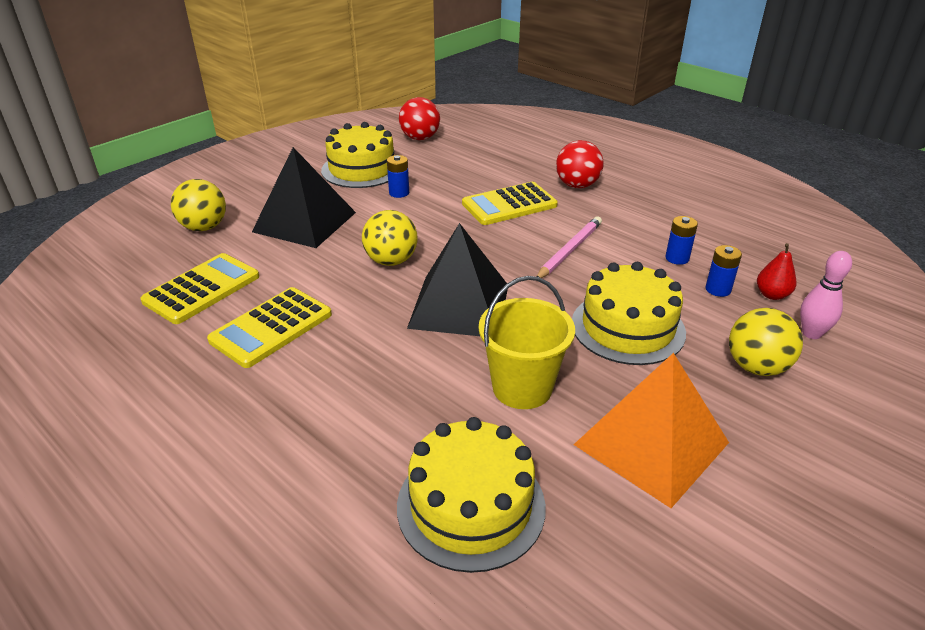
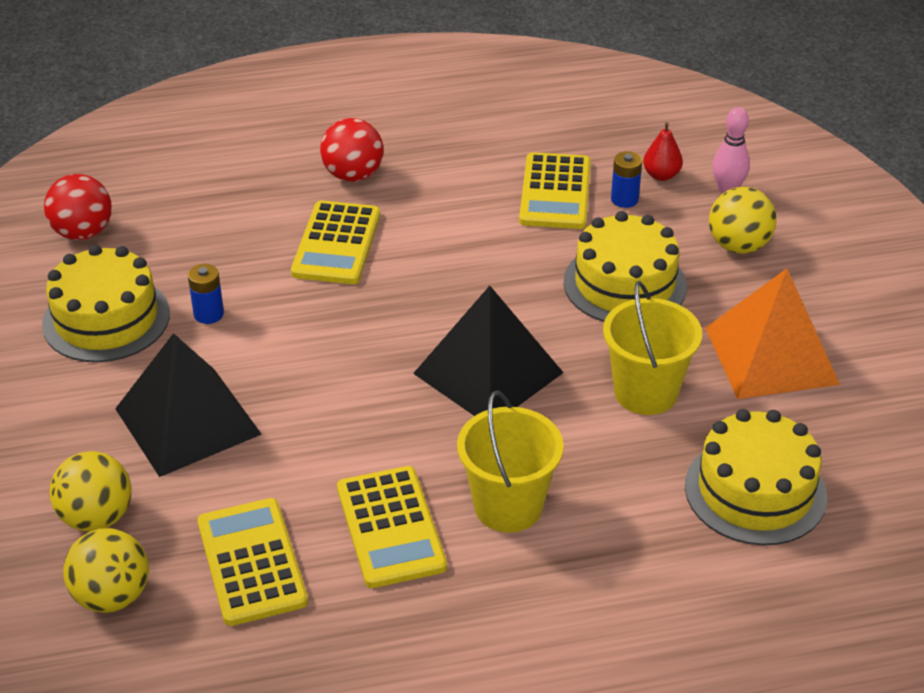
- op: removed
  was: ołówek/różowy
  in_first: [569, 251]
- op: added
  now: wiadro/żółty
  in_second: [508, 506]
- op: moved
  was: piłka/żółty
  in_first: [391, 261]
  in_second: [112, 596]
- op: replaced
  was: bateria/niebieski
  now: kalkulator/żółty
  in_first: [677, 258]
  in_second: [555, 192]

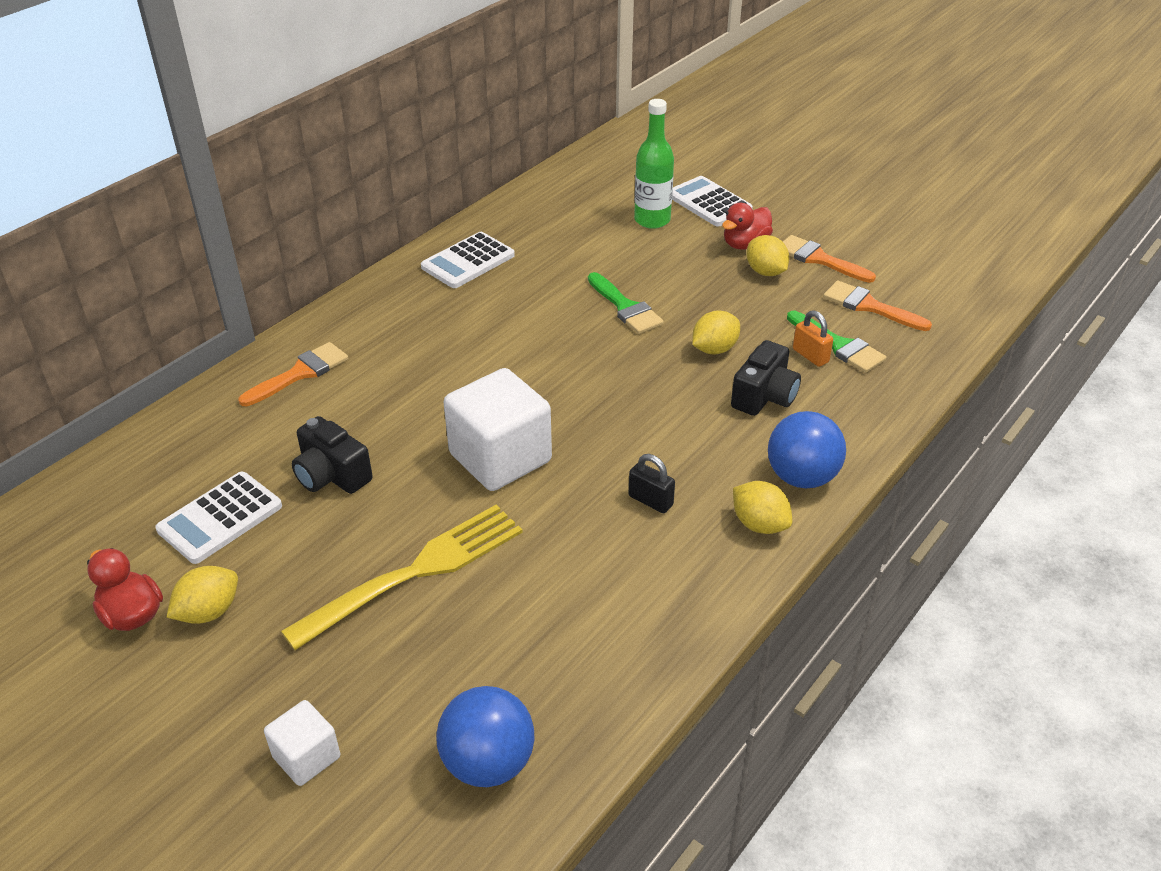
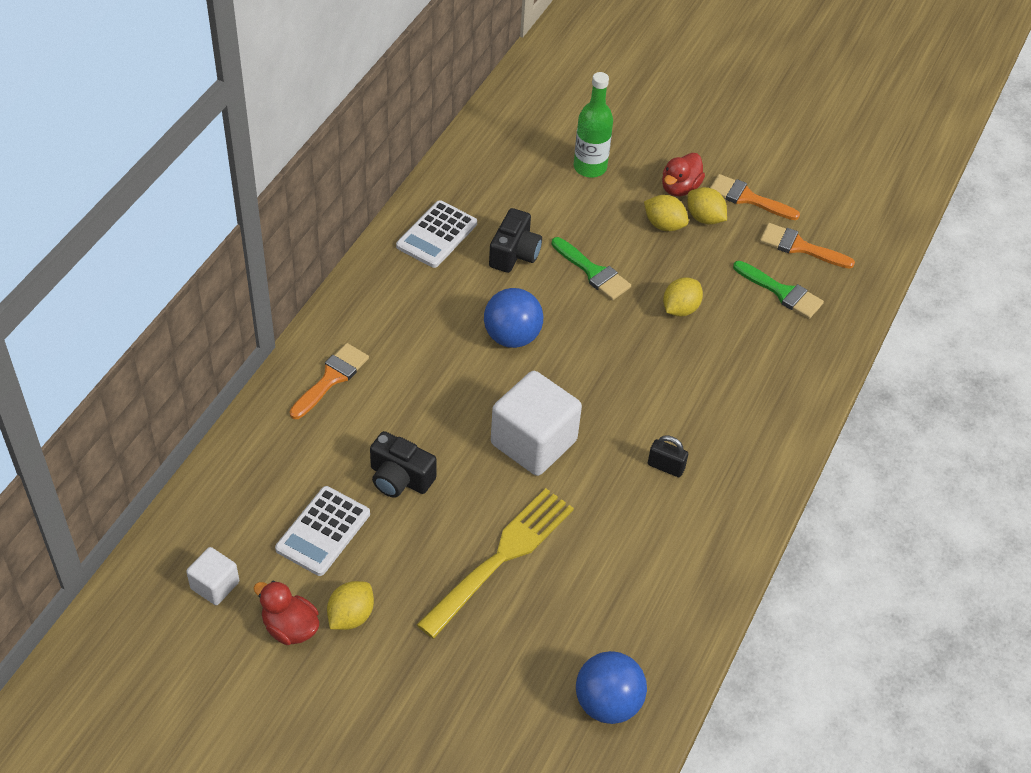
- op: removed
  was: kalkulator/biały
  in_first: [709, 203]
- op: removed
  was: kłódka/pomarańczowy
  in_first: [810, 356]
- op: moved
  was: sześcian/biały
  in_first: [306, 757]
  in_second: [215, 585]
- op: moved
  was: aparat fotograficzny/czarny
  in_first: [764, 396]
  in_second: [514, 254]
- op: moved
  was: cytryna/żółty
  in_first: [759, 524]
  in_second: [664, 225]
- op: moved
  was: piłka/niebieski
  in_first: [801, 477]
  in_second: [512, 336]

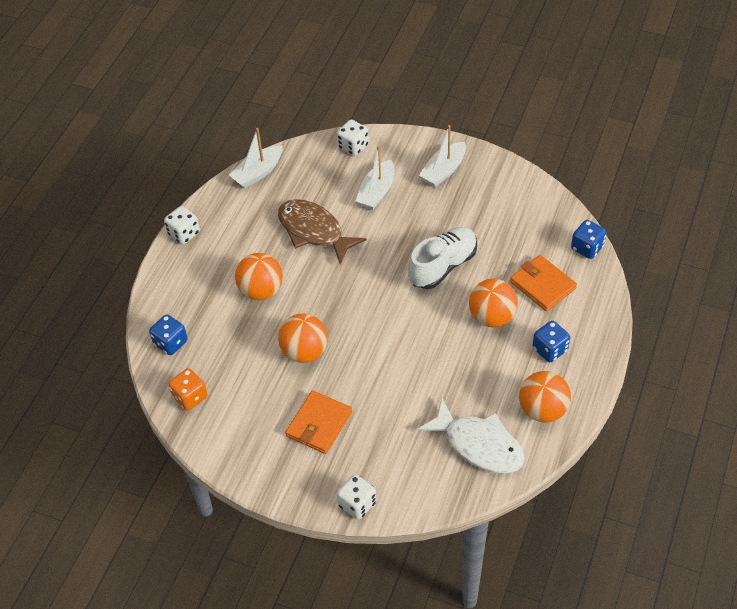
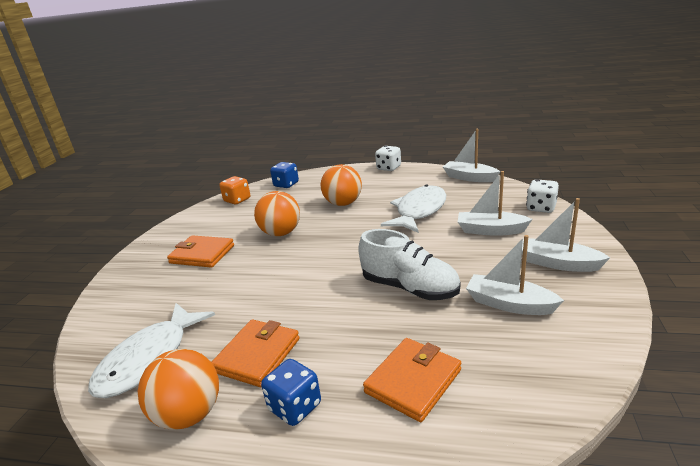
- op: removed
  was: kostka do gry/biały
  in_first: [357, 504]
- op: removed
  was: piłka/pomarańczowy
  in_first: [492, 317]
- op: removed
  was: kostka do gry/niebieski
  in_first: [587, 248]
- op: added
  now: portfel/pomarańczowy
  in_second: [257, 355]
- op: added
  now: łódka/biały
  in_second: [509, 304]
- op: recoloured
  was: ryba/brązowy
  now: ryba/biały
  in_first: [314, 231]
  in_second: [419, 211]

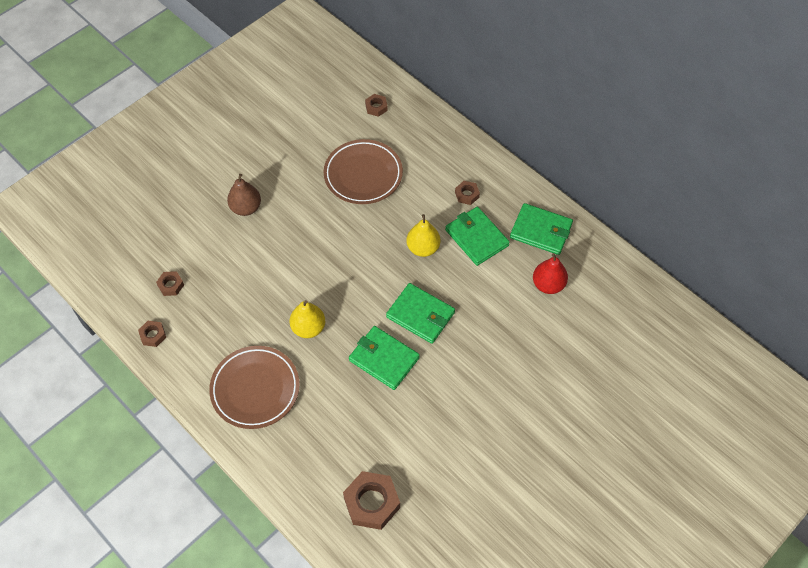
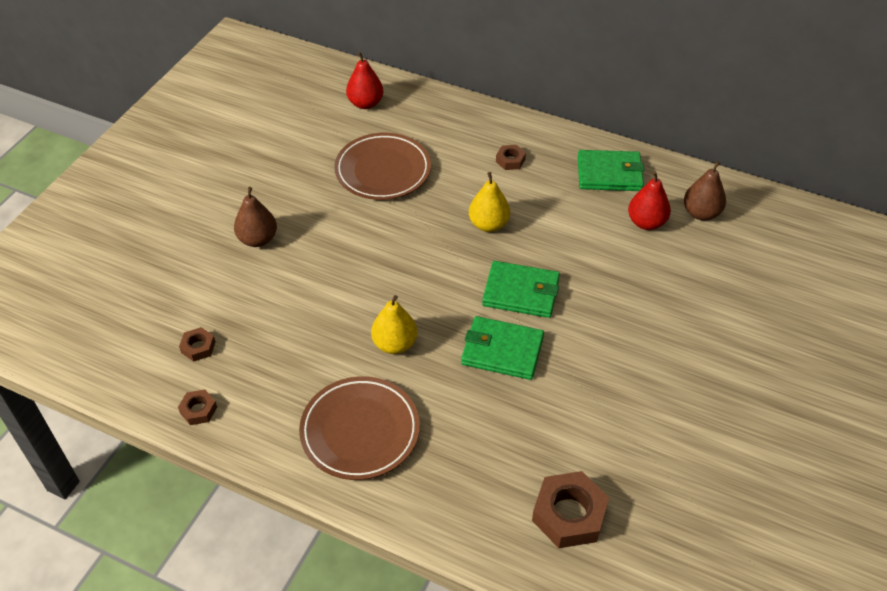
- op: removed
  was: portfel/zielony
  in_first: [476, 237]
- op: added
  now: gruszka/brązowy
  in_second: [701, 213]
- op: replaced
  was: nakrętka/brązowy
  now: gruszka/czerwony
  in_first: [376, 107]
  in_second: [365, 103]

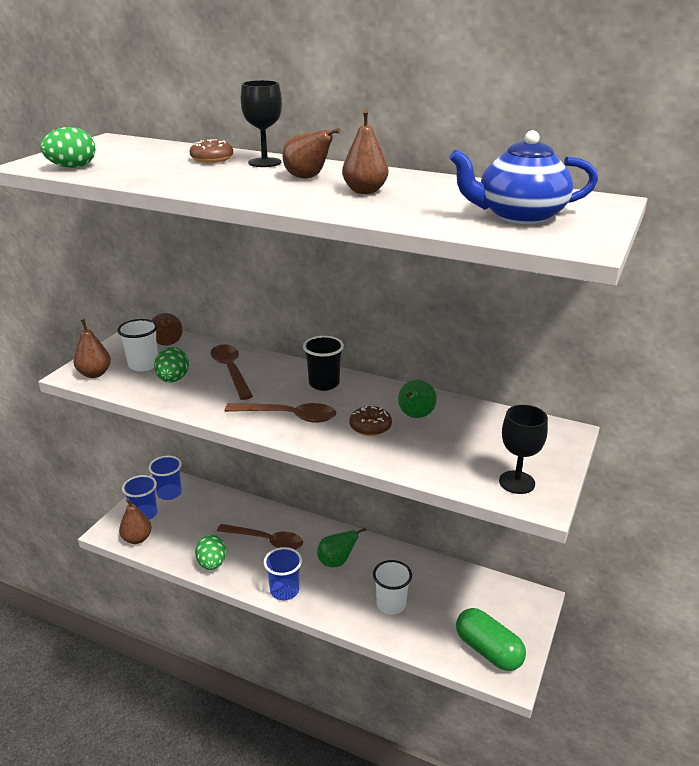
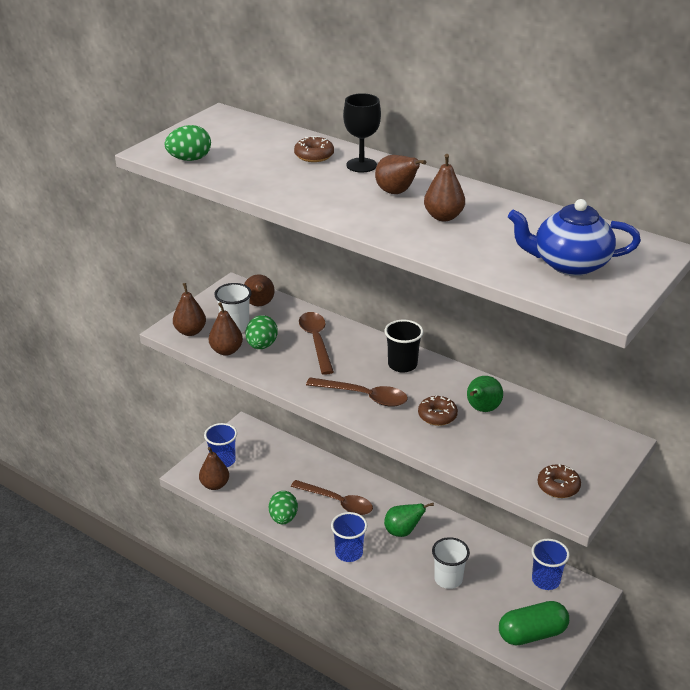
- op: added
  now: gruszka/brązowy
  in_second: [226, 351]
- op: moved
  was: szklanka/niebieski
  in_first: [169, 493]
  in_second: [546, 580]
- op: replaced
  was: kielich/czarny
  now: donut/brązowy
  in_first: [517, 482]
  in_second: [558, 486]
- op: turned
  was: kapsułka/zielony
  in_first: [488, 650]
  in_second: [532, 634]
  clockwise: -75

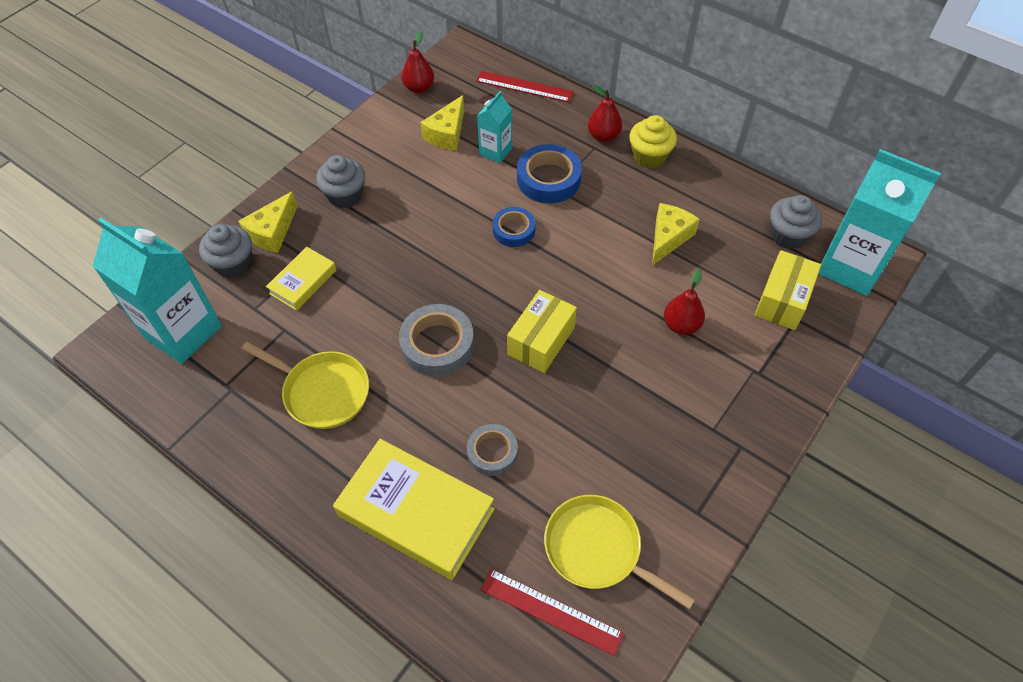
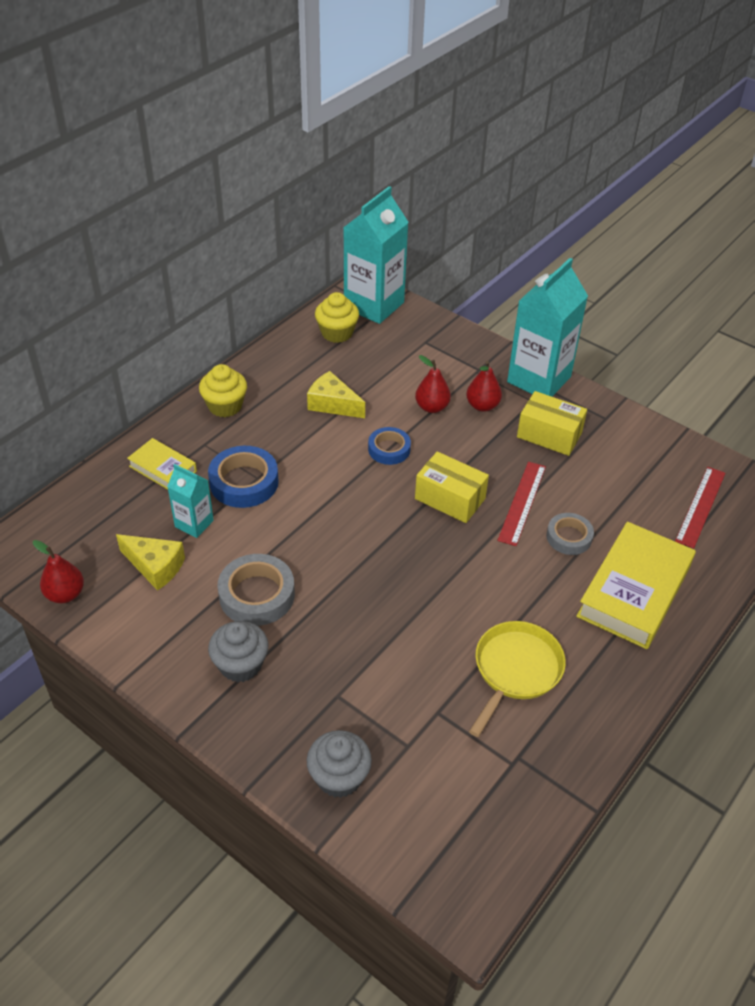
- op: removed
  was: ser/żółty
  in_first: [272, 232]
- op: removed
  was: patelnia/żółty
  in_first: [597, 549]
- op: moved
  was: karton mleka/turkusowy
  in_first: [183, 332]
  in_second: [539, 379]
- op: moved
  was: książka/żółty
  in_first: [303, 282]
  in_second: [163, 469]
- op: moved
  was: taśma klejąca/szary
  in_first: [437, 344]
  in_second: [257, 595]
- op: moved
  was: linijka/czerwony
  in_first: [524, 86]
  in_second: [522, 502]
- op: moved
  was: taśma klejąca/niebieski
  in_first: [514, 230]
  in_second: [389, 449]
- op: moved
  was: gruszka/czerwony
  in_first: [603, 136]
  in_second: [482, 406]
- op: moved
  was: pudełko/żółty
  in_first: [782, 300]
  in_second: [549, 435]
- op: recoloured
  was: muffinka/szary
  now: muffinka/żółty
  in_first: [788, 235]
  in_second: [337, 333]

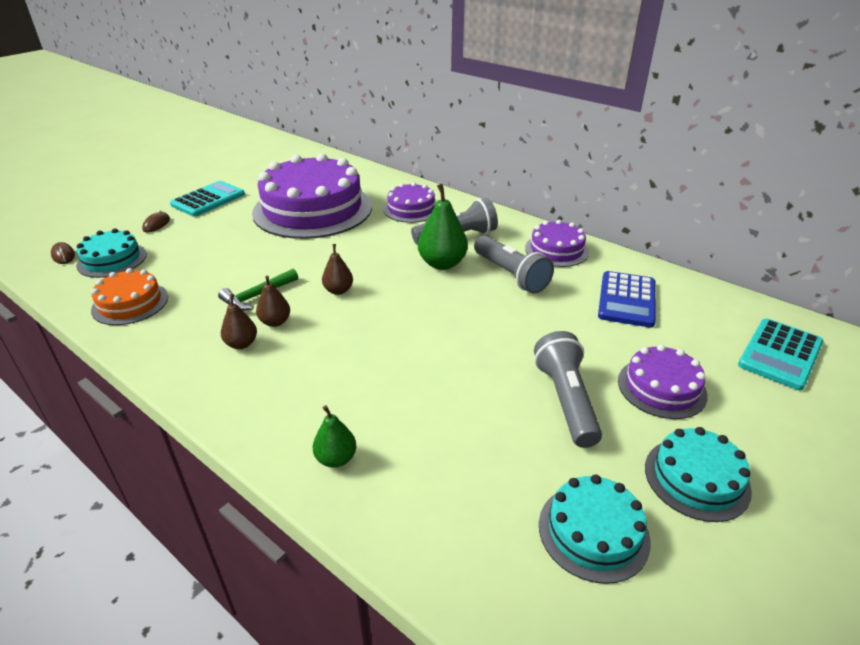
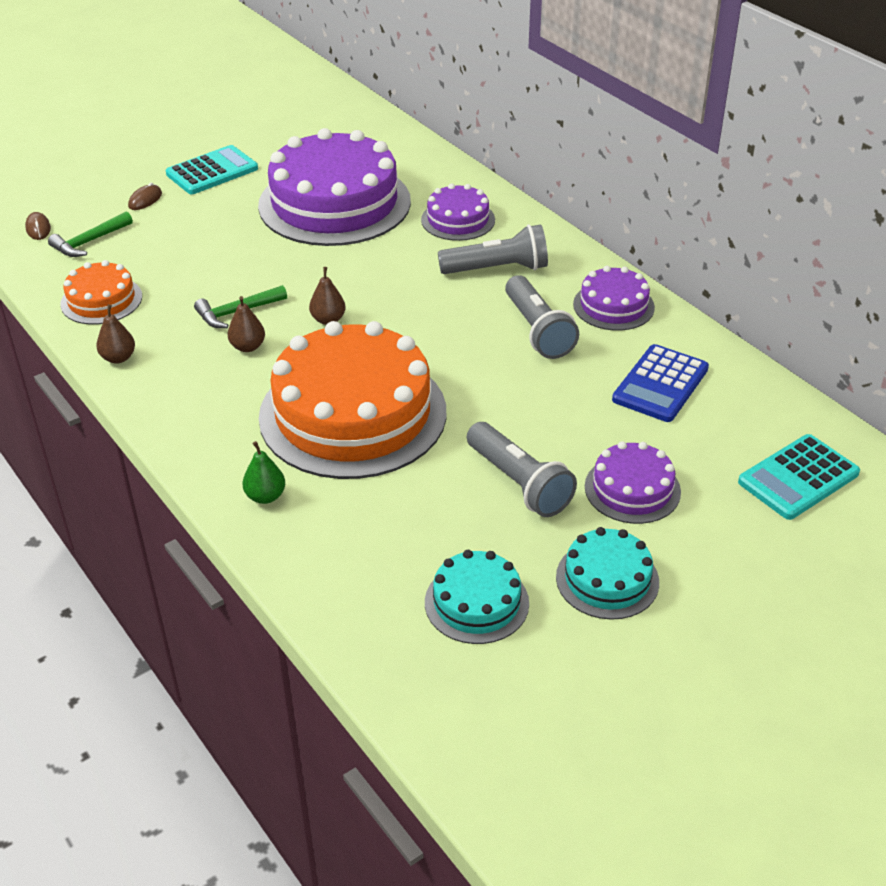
- op: removed
  was: gruszka/zielony
  in_first: [442, 264]
- op: added
  now: tort/pomarańczowy
  in_second: [353, 414]
- op: moved
  was: gruszka/brązowy
  in_first: [241, 344]
  in_second: [118, 358]
- op: replaced
  was: tort/turkusowy
  now: młotek/zielony
  in_first: [112, 260]
  in_second: [89, 242]
- op: turned
  was: latarka/szary
  in_first: [565, 400]
  in_second: [519, 483]
  clockwise: 135

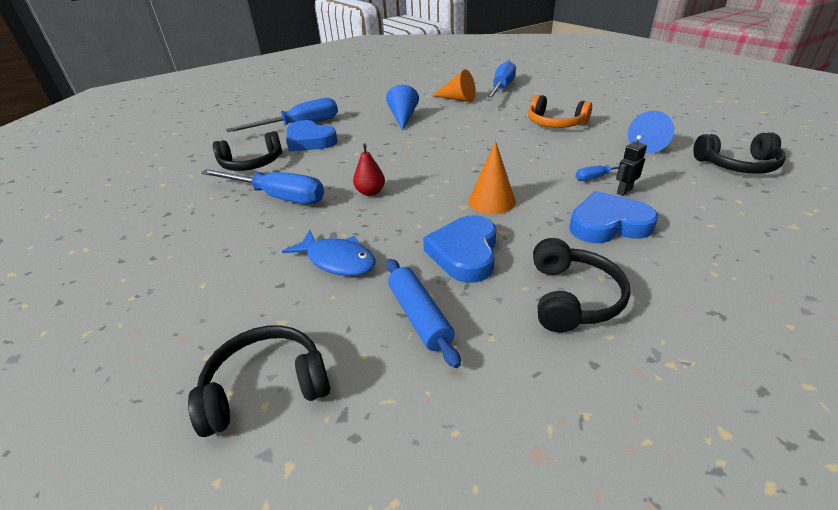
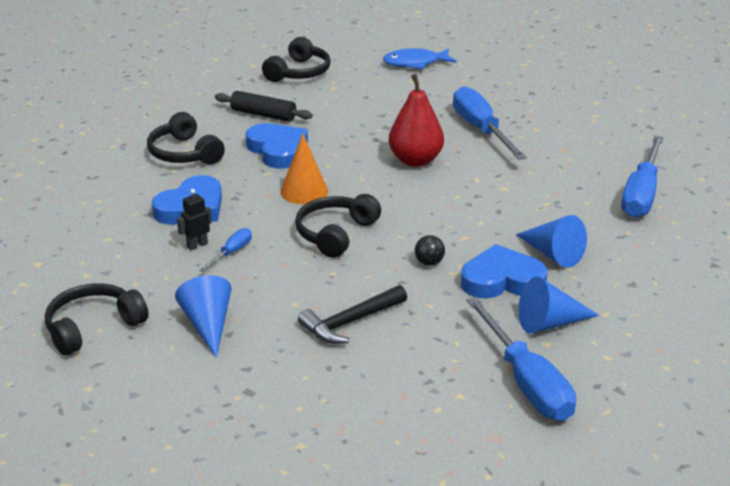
- op: added
  now: piłka/czarny
  in_second: [429, 263]
- op: moved
  was: słuchawki/czarny
  in_first: [252, 163]
  in_second: [335, 234]
- op: moved
  was: ryba/niebieski
  in_first: [337, 260]
  in_second: [415, 63]
- op: moved
  was: serce/niebieski
  in_first: [309, 141]
  in_second: [502, 280]
- op: replaced
  was: słuchawki/pomarańczowy
  now: młotek/czarny
  in_first: [555, 123]
  in_second: [350, 322]
- op: recoloured
  was: wałek do ciasta/niebieski
  now: wałek do ciasta/czarny
  in_first: [419, 317]
  in_second: [263, 115]
- op: recoloured
  was: stożek/pomarańczowy
  now: stożek/niebieski
  in_first: [458, 99]
  in_second: [549, 323]
- op: turned
  was: śrubokręt/niebieski
  in_first: [277, 197]
  in_second: [481, 130]
  clockwise: 90
- op: turned
  was: robot/czarny
  in_first: [624, 191]
  in_second: [197, 245]
  clockwise: -135
- op: resized
  was: gruszka/czerwony
  in_first: [370, 192]
  in_second: [415, 160]
  ratio: 1.71

